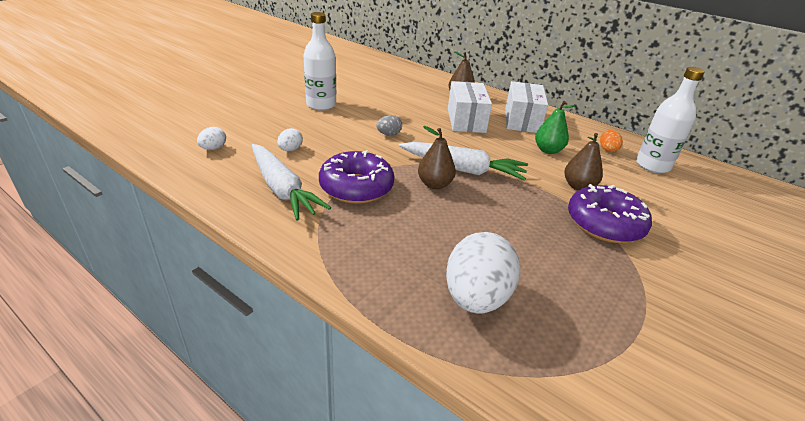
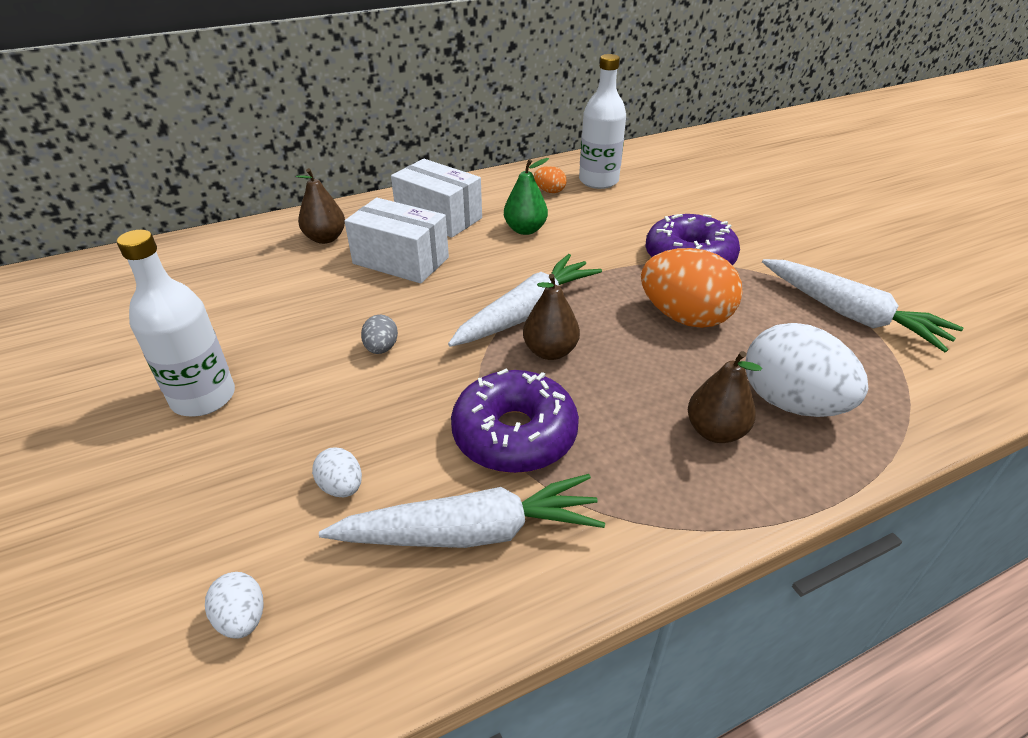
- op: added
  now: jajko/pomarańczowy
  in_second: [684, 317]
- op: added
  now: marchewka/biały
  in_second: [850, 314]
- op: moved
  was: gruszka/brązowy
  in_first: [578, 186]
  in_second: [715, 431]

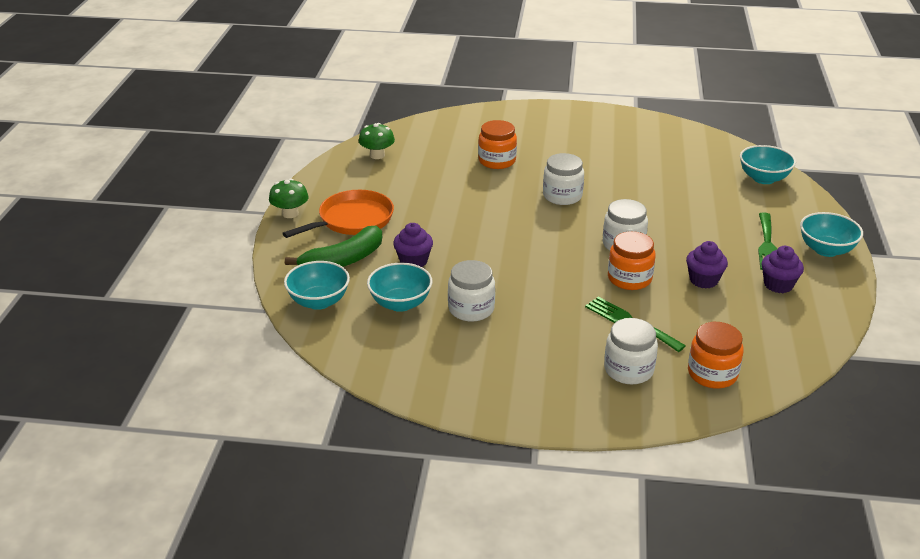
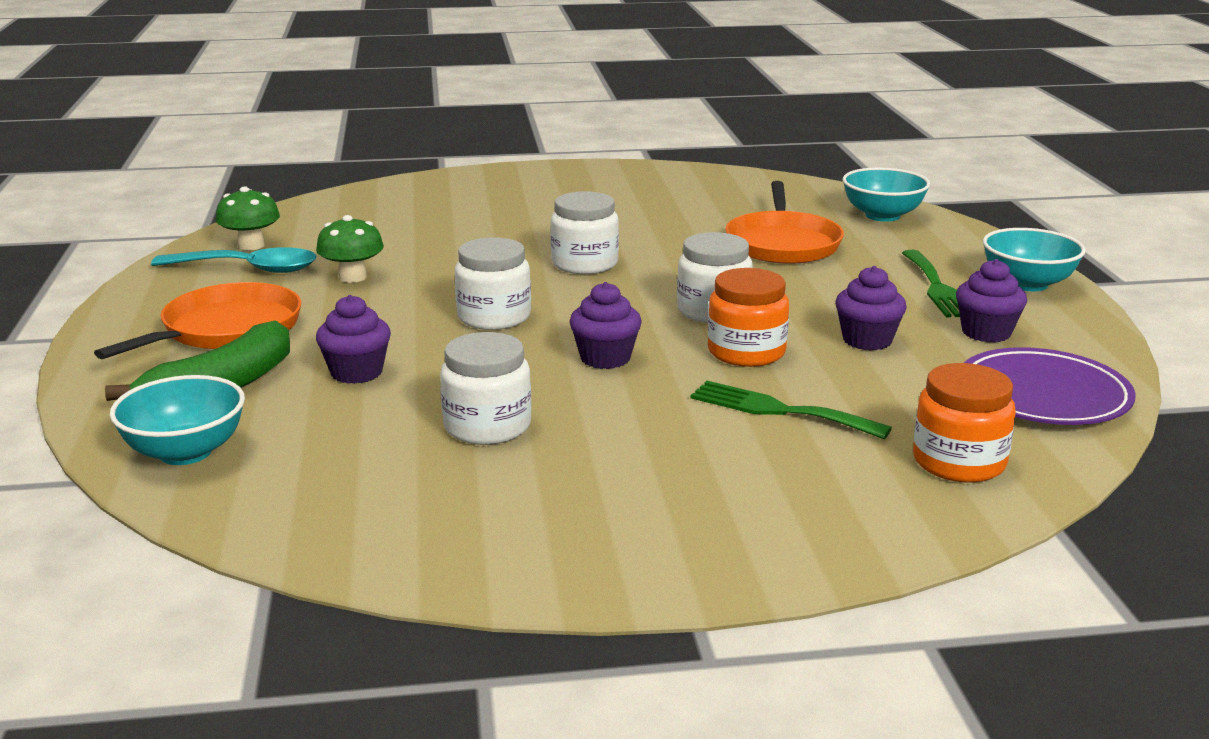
- op: removed
  was: miska/turkusowy
  in_first: [400, 303]
- op: removed
  was: słoik/pomarańczowy
  in_first: [497, 161]
- op: added
  now: łyżka/turkusowy
  in_second: [248, 269]
- op: added
  now: muffinka/fioletowy
  in_second: [605, 358]
- op: added
  now: patelnia/pomarańczowy
  in_second: [782, 243]
- op: added
  now: talerz/fioletowy
  in_second: [1043, 395]
- op: moved
  was: grzyb/zielony
  in_first: [290, 213]
  in_second: [352, 277]
- op: moved
  was: słoik/biały
  in_first: [628, 370]
  in_second: [494, 317]

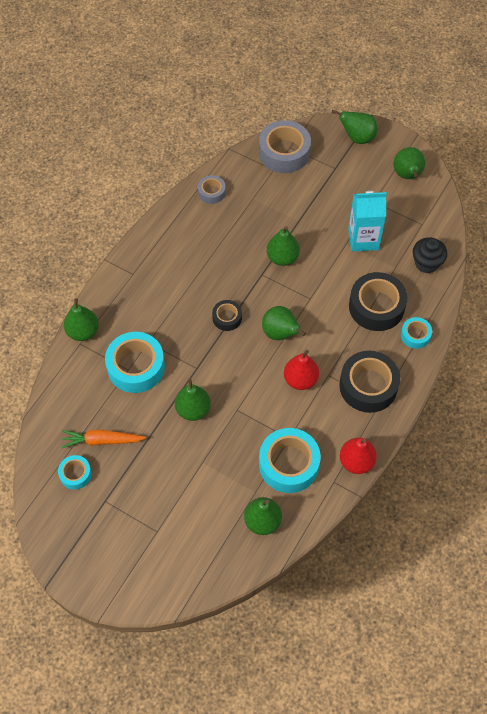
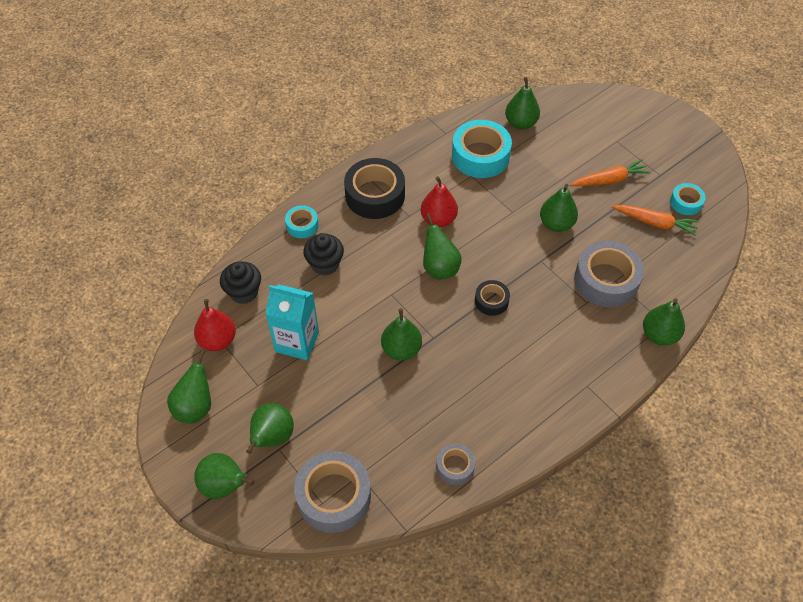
- op: added
  now: gruszka/zielony
  in_second: [272, 437]
- op: added
  now: marchewka/pomarańczowy
  in_second: [609, 180]
- op: moved
  was: gruszka/czerwony
  in_first: [356, 462]
  in_second: [218, 340]
- op: replaced
  was: taśma klejąca/czarny
  now: muffinka/czarny
  in_first: [376, 306]
  in_second: [325, 264]
- op: recoloured
  was: taśma klejąca/turkusowy
  now: taśma klejąca/szary
  in_first: [136, 367]
  in_second: [606, 280]

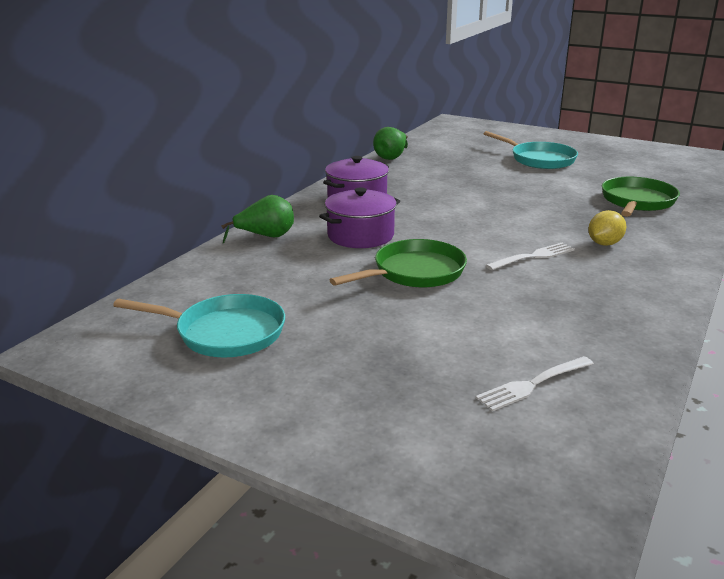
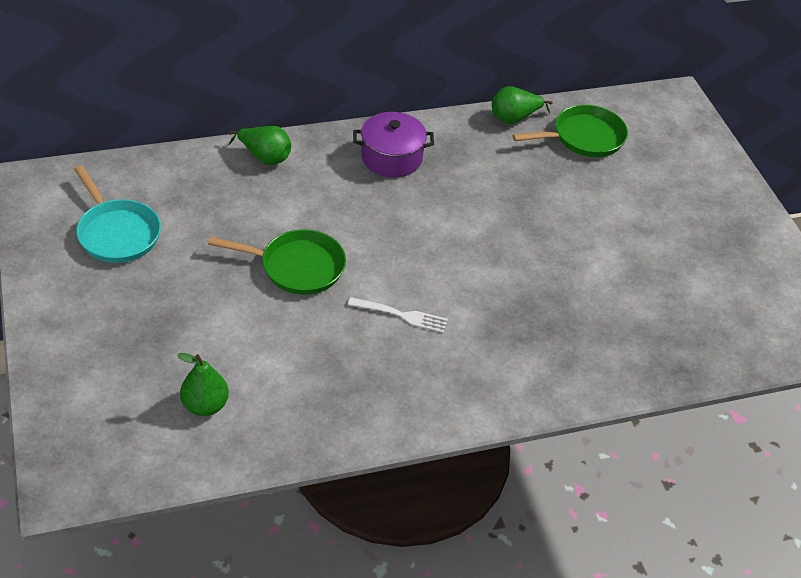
- op: removed
  was: garnek/fioletowy
  in_first: [360, 235]
- op: removed
  was: patelnia/turkusowy
  in_first: [539, 159]
- op: removed
  was: cytryna/żółty
  in_first: [604, 243]
- op: moved
  was: patelnia/zielony
  in_first: [637, 202]
  in_second: [584, 137]
- op: replaced
  was: widelec/biały
  now: gruszka/zielony
  in_first: [533, 384]
  in_second: [205, 405]

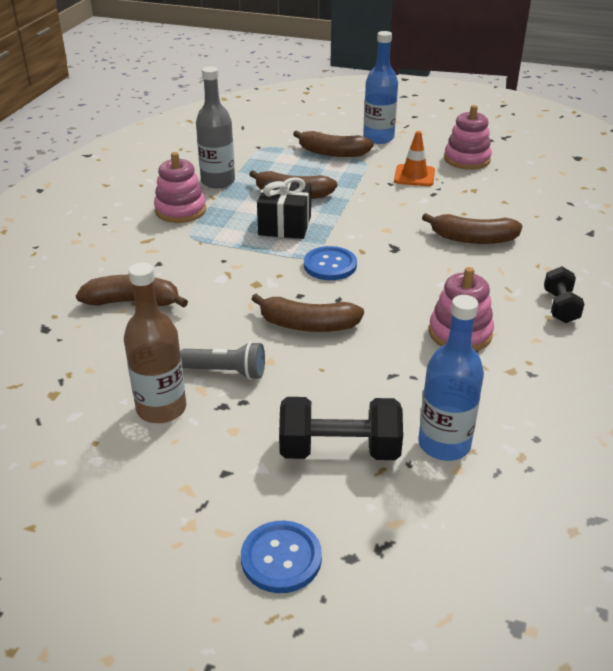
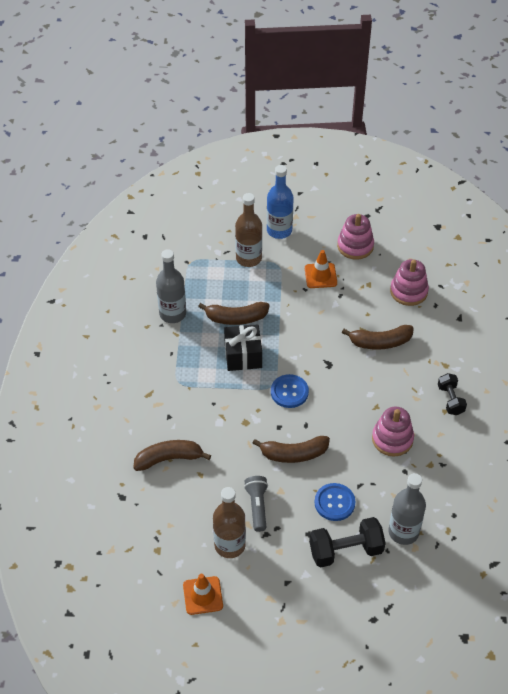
- op: added
  now: pachołek/pomarańczowy
  in_second: [203, 595]
- op: moved
  was: zabawka nakładanka/różowy
  in_first: [180, 210]
  in_second: [408, 291]
- op: moved
  was: guzik/niebieski
  in_first: [281, 558]
  in_second: [334, 503]
- op: replaced
  was: banan/brązowy
  now: butelka/brązowy
  in_first: [332, 153]
  in_second: [248, 258]
- op: recoloured
  was: butelka/niebieski
  now: butelka/szary
  in_first: [444, 444]
  in_second: [403, 532]
- op: turned
  was: latarka/szary
  in_first: [226, 372]
  in_second: [257, 506]
  clockwise: -90

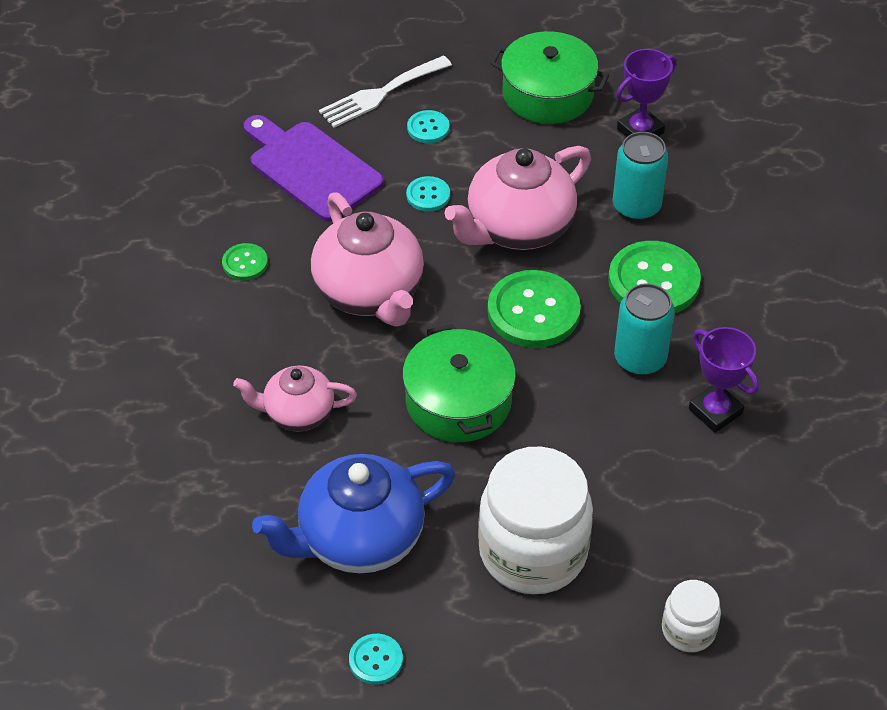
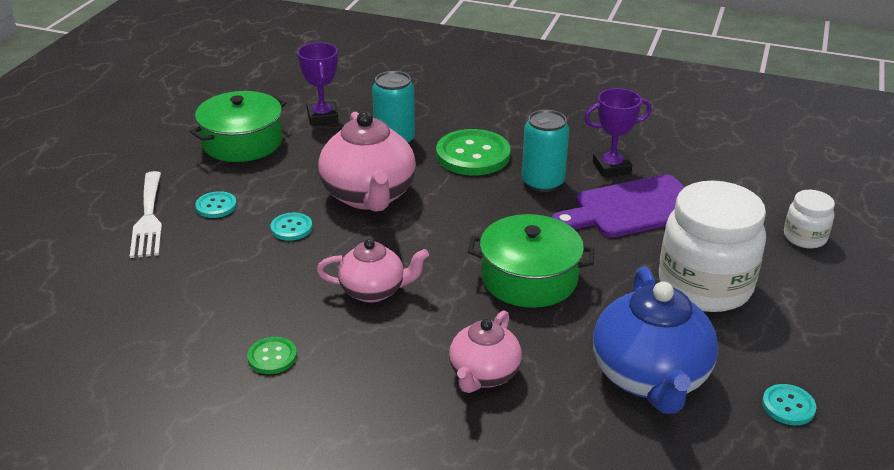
- op: removed
  was: guzik/zielony
  in_first: [533, 311]
- op: moved
  was: deska do krojenia/fioletowy
  in_first: [311, 169]
  in_second: [633, 208]
- op: resized
  was: imbryk/różowy
  in_first: [370, 293]
  in_second: [374, 291]
  ratio: 0.6

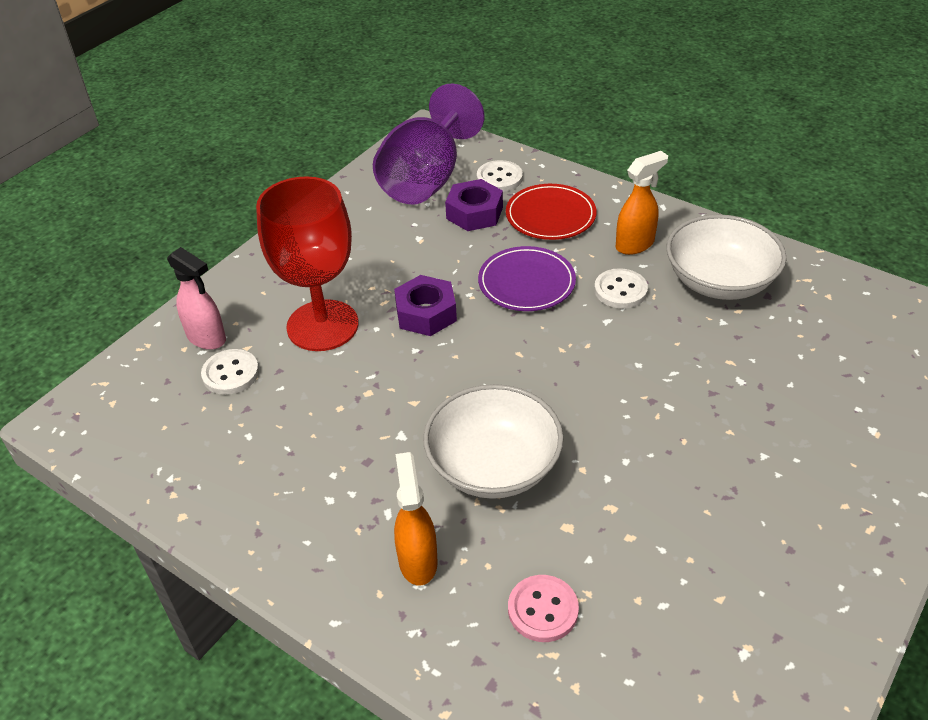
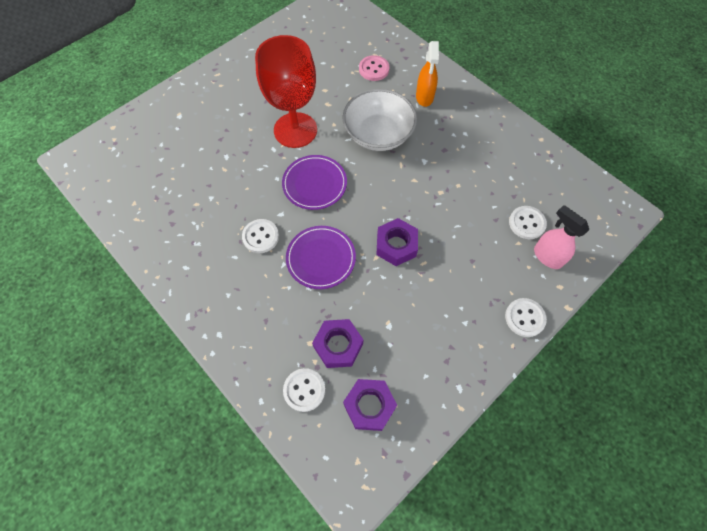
- op: removed
  was: talerz/czerwony
  in_first: [550, 215]
- op: removed
  was: spryskiwacz/pomarańczowy
  in_first: [635, 244]
- op: removed
  was: miska/biały
  in_first: [719, 281]
- op: added
  now: talerz/fioletowy
  in_second: [314, 184]
- op: added
  now: guzik/biały
  in_second: [524, 318]
- op: moved
  was: kielich/czerwony
  in_first: [322, 325]
  in_second: [295, 130]
- op: replaced
  was: kielich/fioletowy
  now: nakrętka/fioletowy
  in_first: [426, 179]
  in_second: [369, 406]

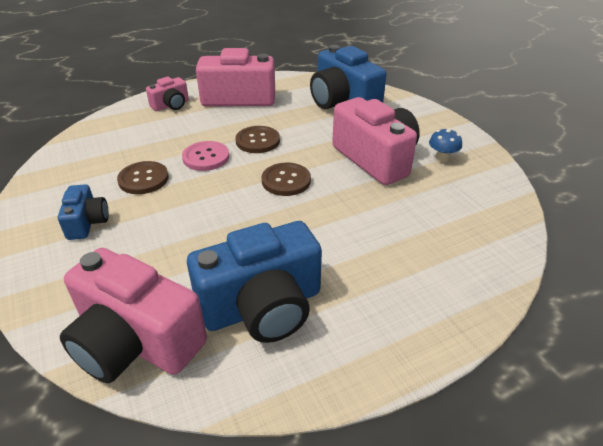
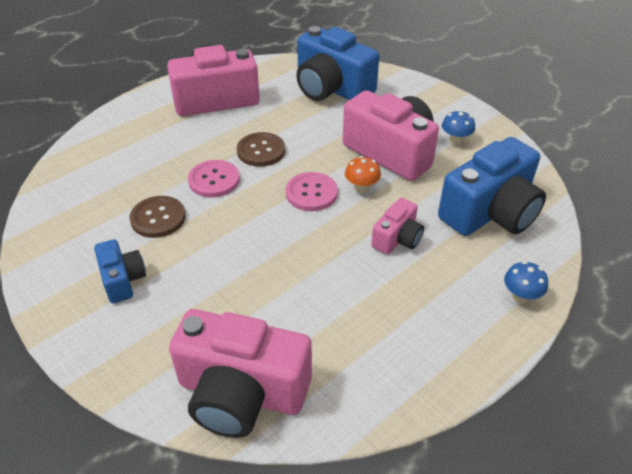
- op: added
  now: grzyb/pomarańczowy
  in_second: [361, 188]
- op: added
  now: grzyb/niebieski
  in_second: [520, 296]
- op: moved
  was: aparat fotograficzny/różowy
  in_first: [171, 105]
  in_second: [397, 239]
- op: moved
  was: aparat fotograficzny/niebieski
  in_first: [263, 307]
  in_second: [490, 212]
- op: recoloured
  was: guzik/brązowy
  now: guzik/różowy
  in_first: [286, 181]
  in_second: [311, 193]

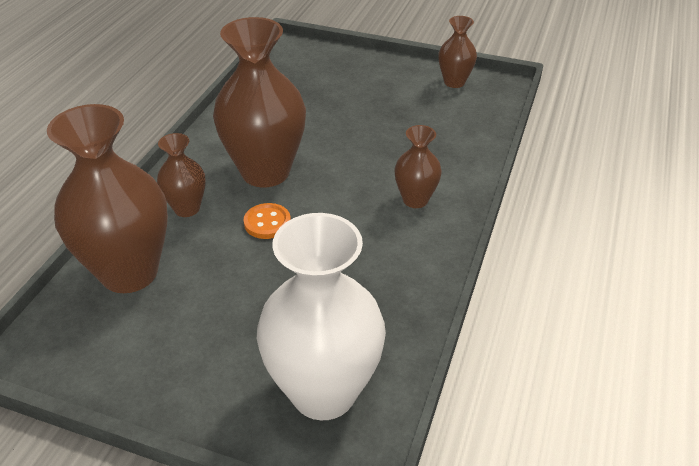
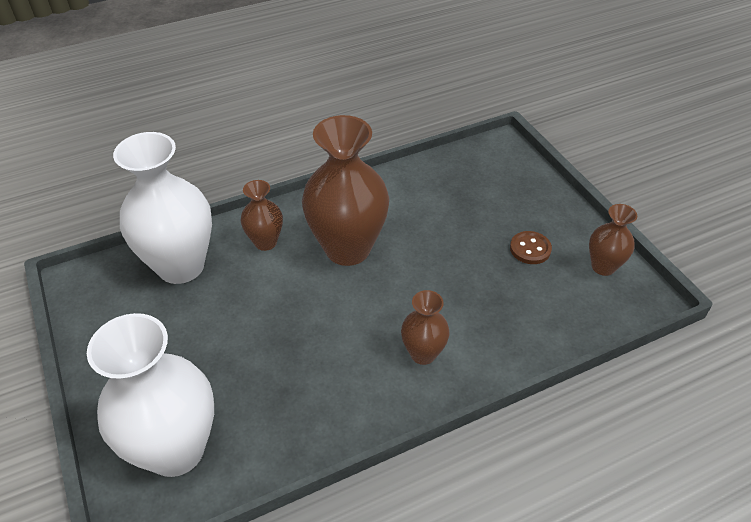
- op: removed
  was: guzik/pomarańczowy
  in_first: [267, 223]
- op: added
  now: guzik/brązowy
  in_second: [530, 249]
- op: recoloured
  was: wazon/brązowy
  now: wazon/biały
  in_first: [129, 272]
  in_second: [181, 266]

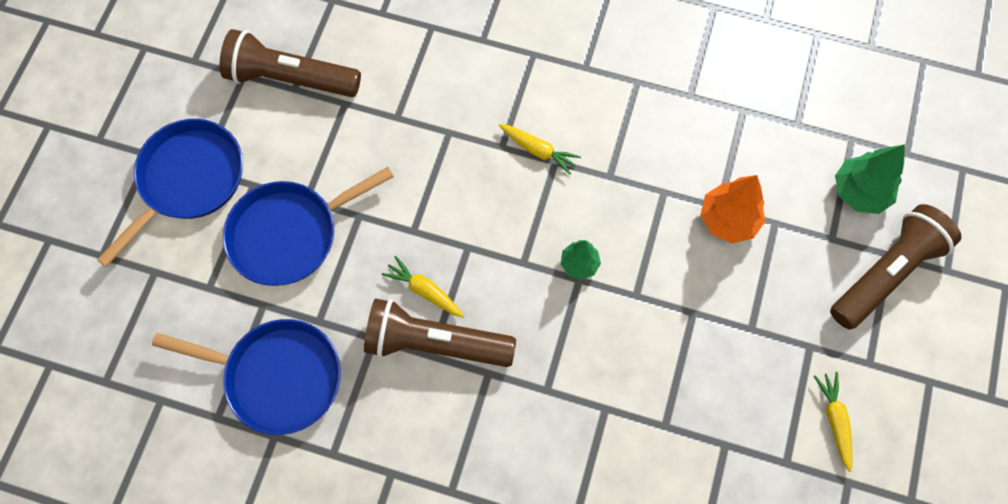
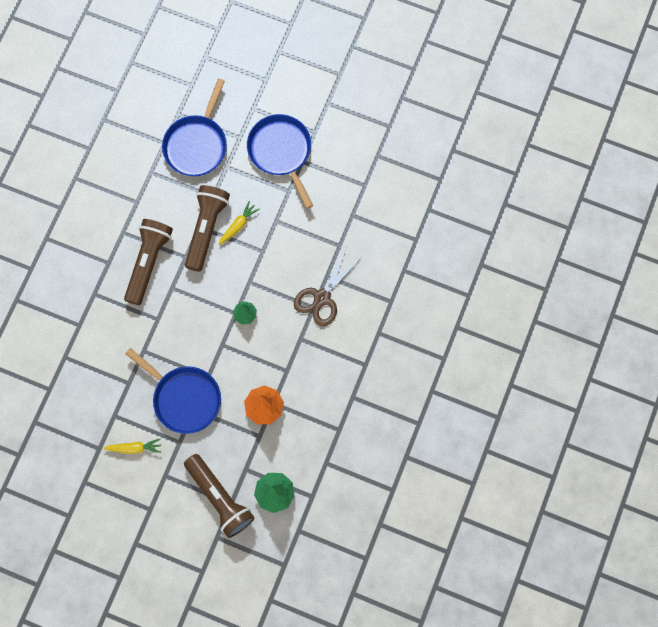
- op: moved
  was: patelnia/niebieski
  in_first: [188, 180]
  in_second: [184, 398]
- op: moved
  was: latarka/brązowy
  in_first: [290, 78]
  in_second: [148, 263]
- op: replaced
  was: marchewka/żółty
  now: nożyczki/brązowy
  in_first: [538, 150]
  in_second: [322, 298]

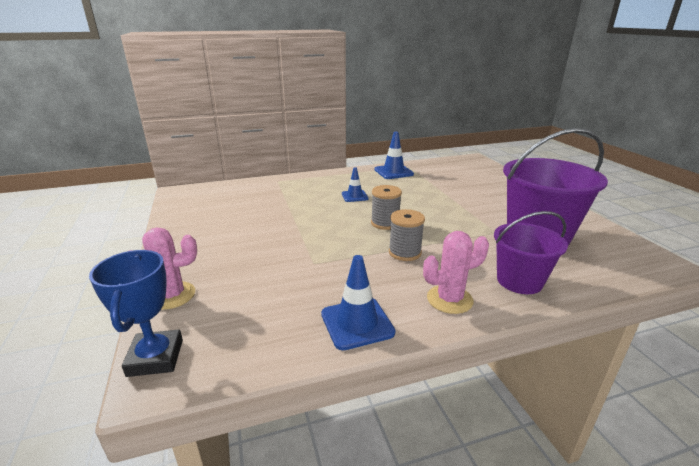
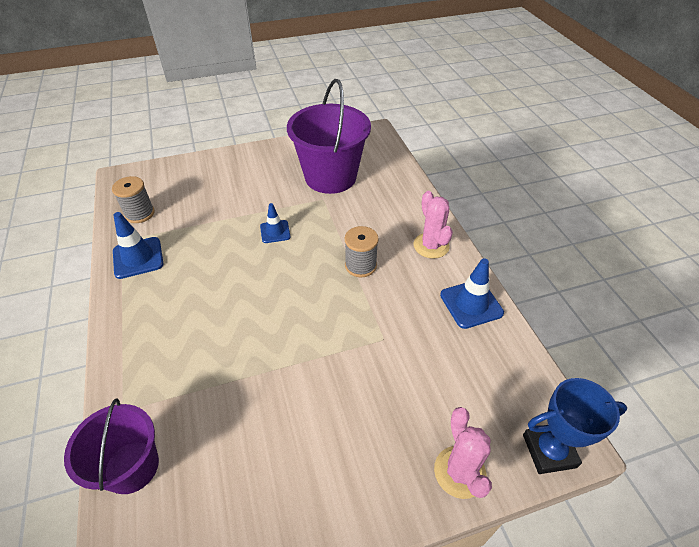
- op: moved
  was: pachołek/niebieski
  in_first: [354, 196]
  in_second: [275, 232]
- op: moved
  was: szpulka/szary
  in_first: [385, 223]
  in_second: [140, 214]
- op: moved
  was: wiadro/fioletowy
  in_first: [519, 281]
  in_second: [131, 467]

